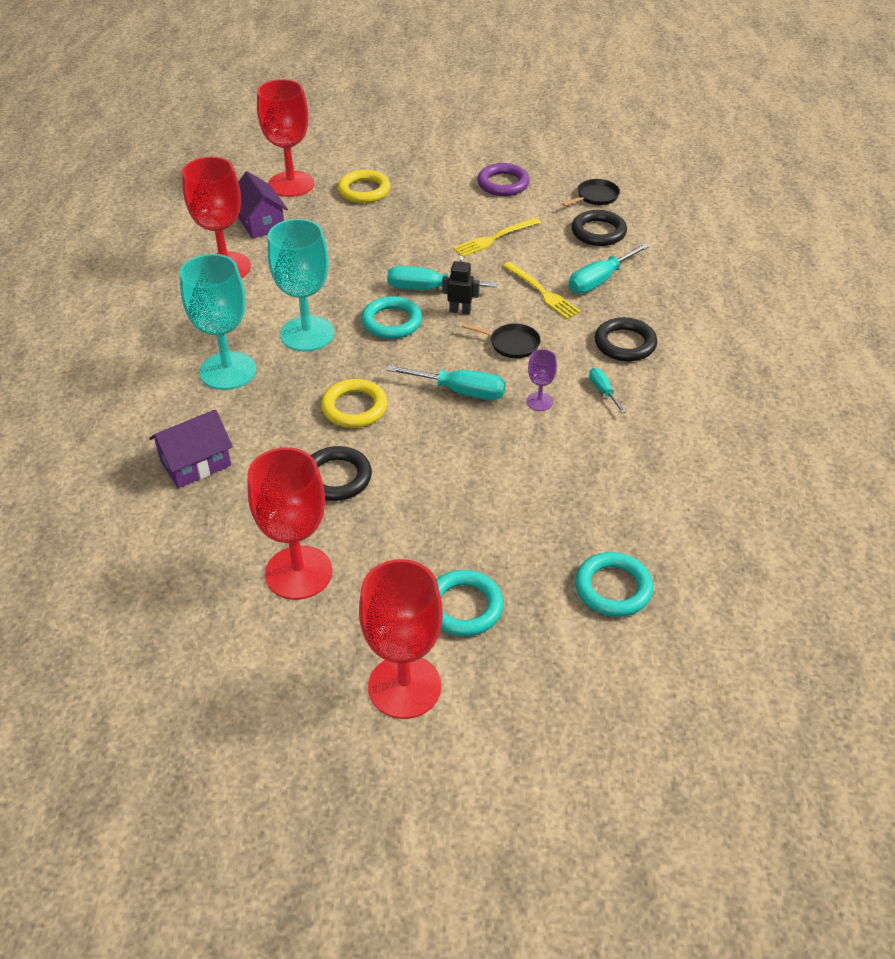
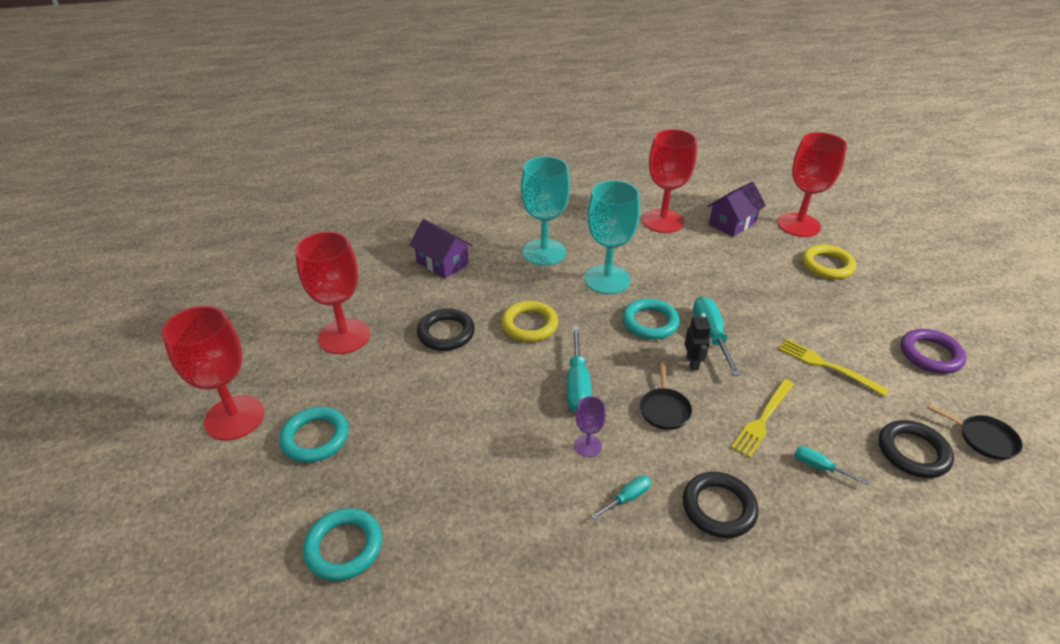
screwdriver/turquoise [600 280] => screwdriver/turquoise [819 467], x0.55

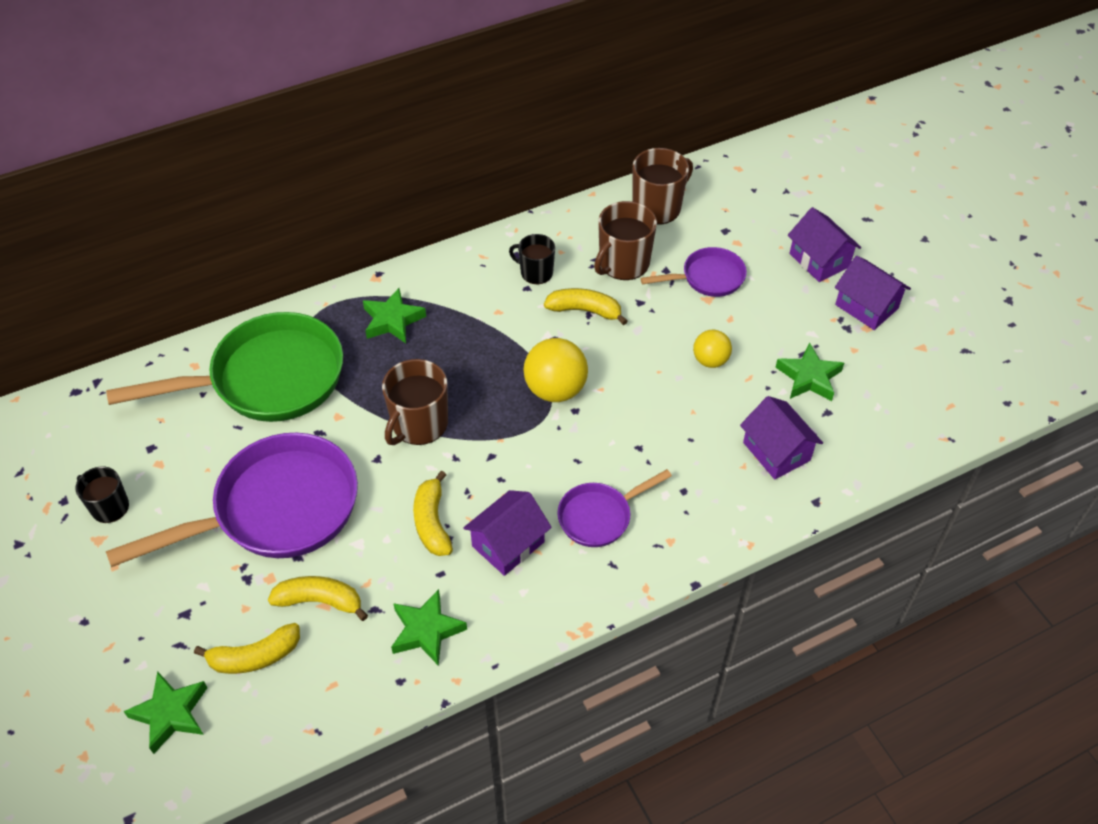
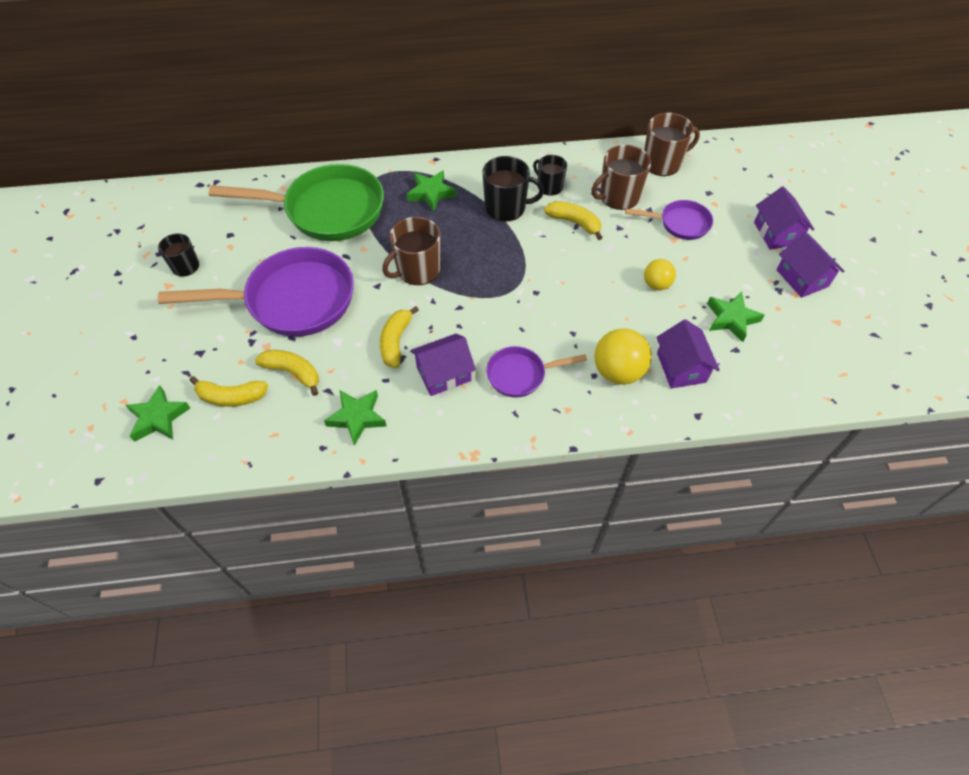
nothing => mug/black [506 207]
ball/yellow [555 389] => ball/yellow [618 371], move

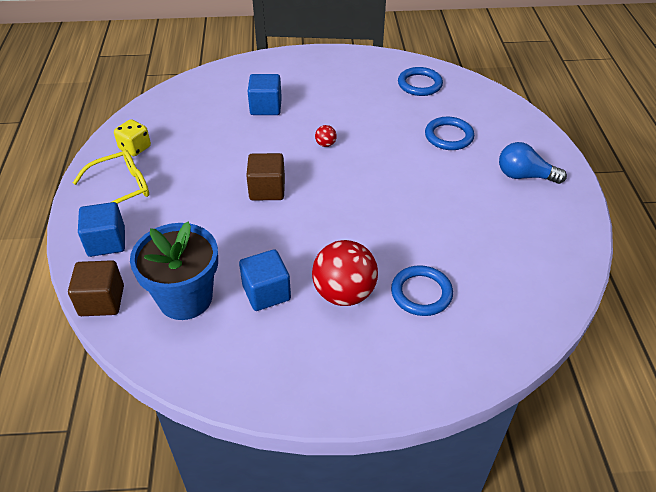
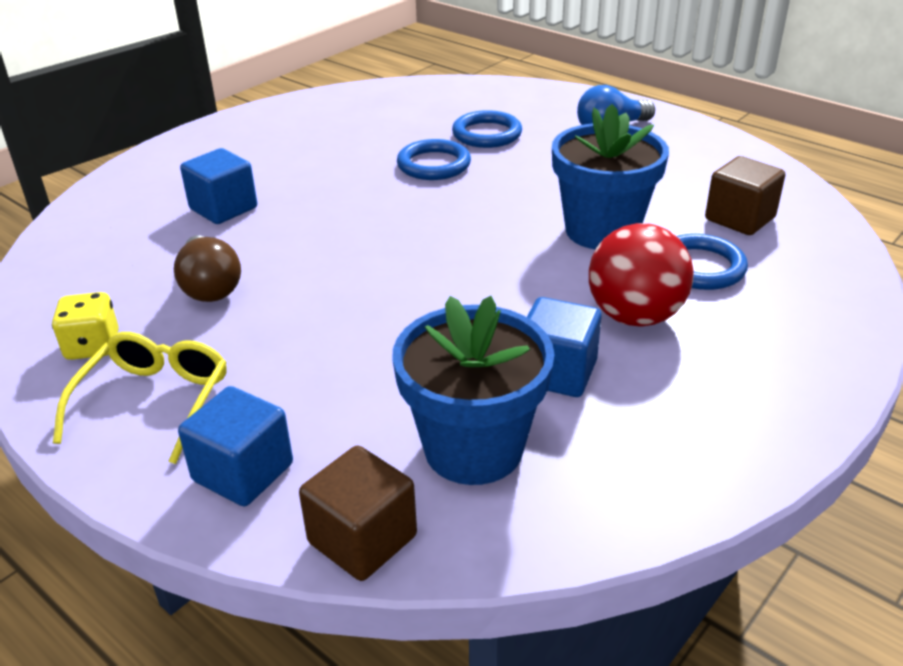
nothing => light bulb/brown [210 286]
ring/blue [419 84] => ring/blue [434 165], move
nothing => flower pot/blue [602 231]
cube/brown [267 189] => cube/brown [739 219], move
ball/red [325 144] => nothing

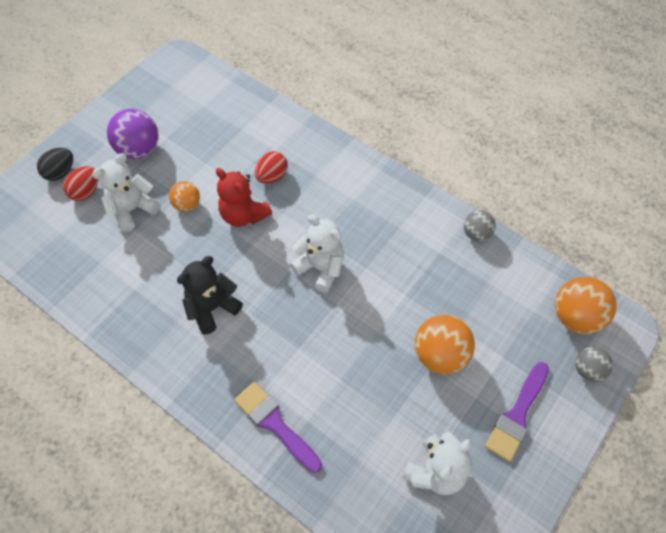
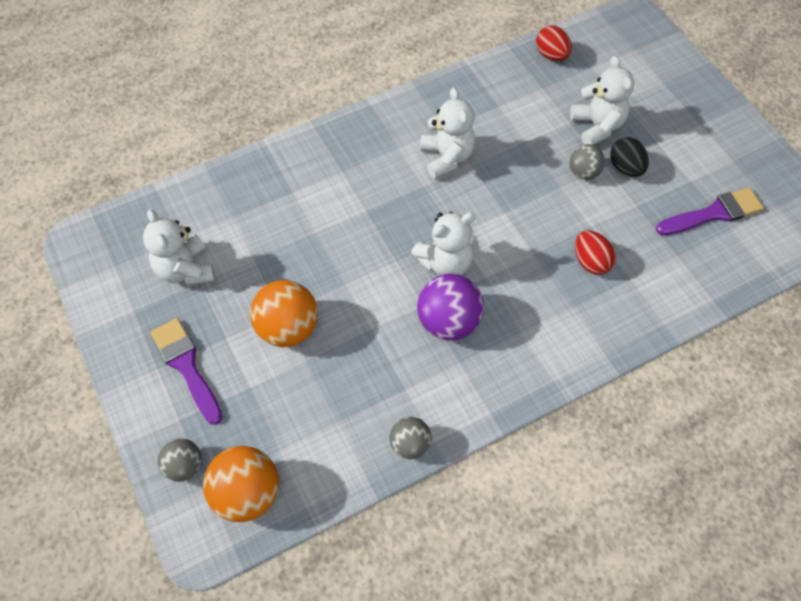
ball/purple [139 149] => ball/purple [448 322], move
teddy bear/black [212 308] => teddy bear/white [447 157]
egg/red [86 191] => egg/red [551 55], move
ball/orange [187 204] => ball/grey [583 172]
egg/black [60 172] => egg/black [625 168], move
brush/purple [275 424] => brush/purple [713 213], move
teddy bear/red [244 215] => nothing

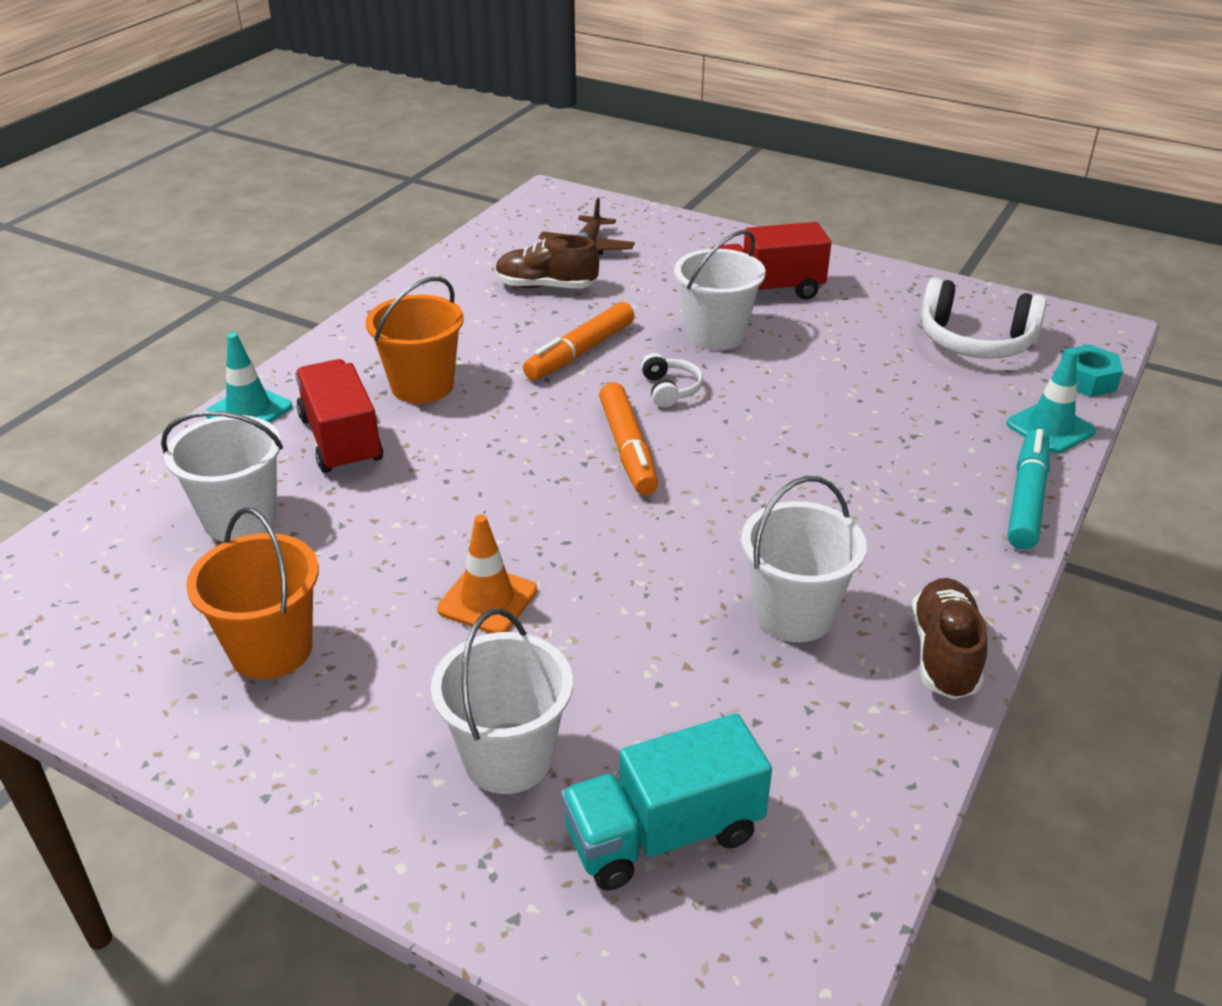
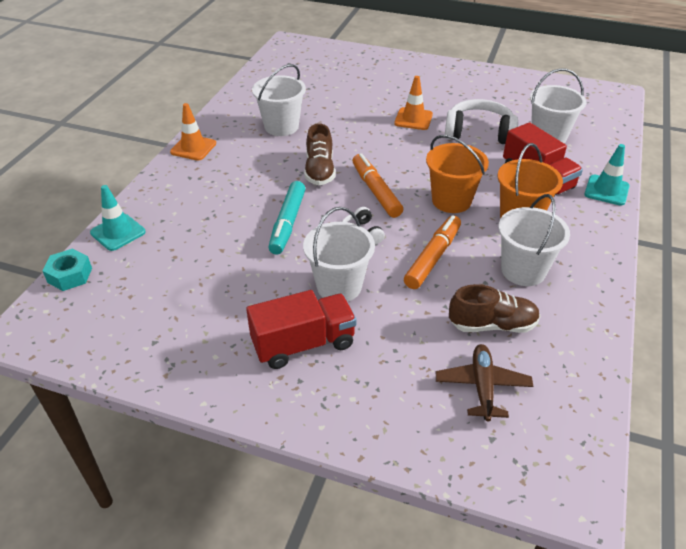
nothing => traffic cone/orange [193 148]
marker/turquoise [1026 499] => marker/turquoise [288 223], move
shoe/brown [944 654] => shoe/brown [319 171], move
bucket/orange [271 649] => bucket/orange [451 201], move
headphones/white [975 341] => headphones/white [479 133], move
bucket/white [508 758] => bucket/white [523 270], move
truck/turquoise [663 834] => nothing

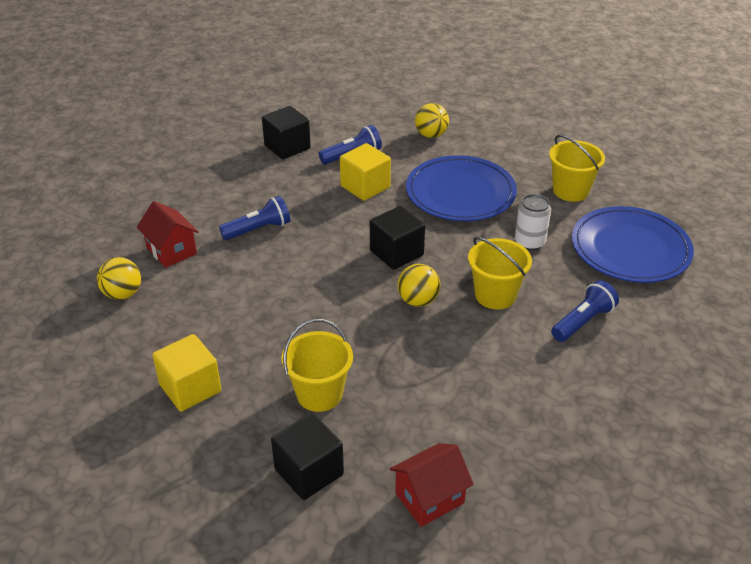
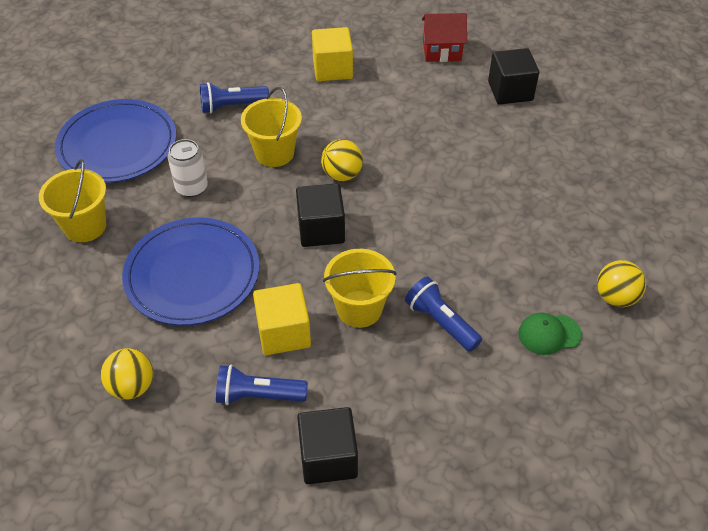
cube/yellow [190 388] => cube/yellow [332 69], move
bucket/yellow [319 394] => bucket/yellow [359 309], move
flashlight/blue [258 229] => flashlight/blue [440 322], 45 degrees clockwise
house/red [171 251] => cap/green [549 334]

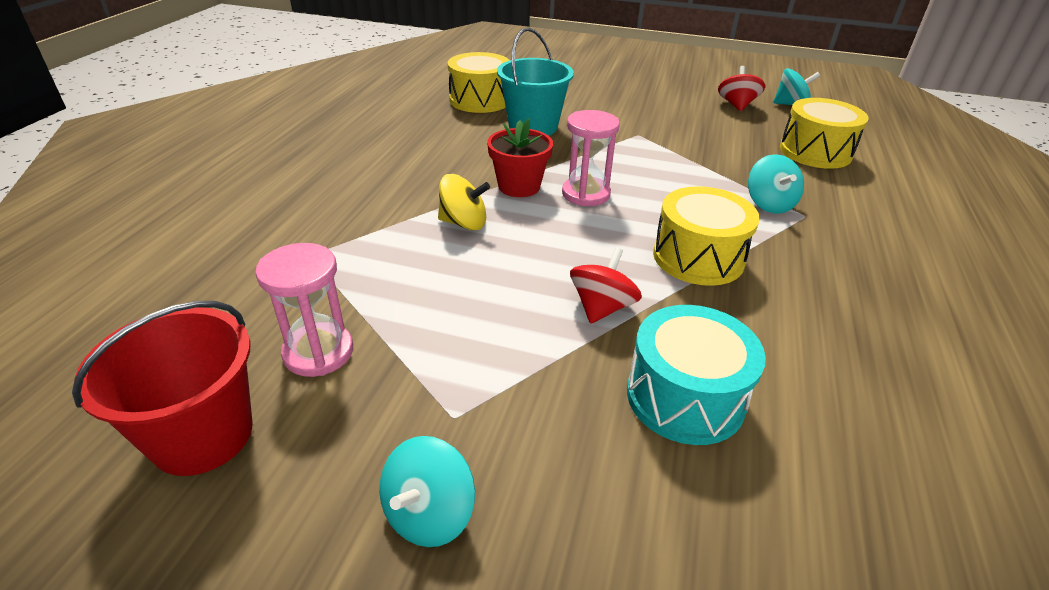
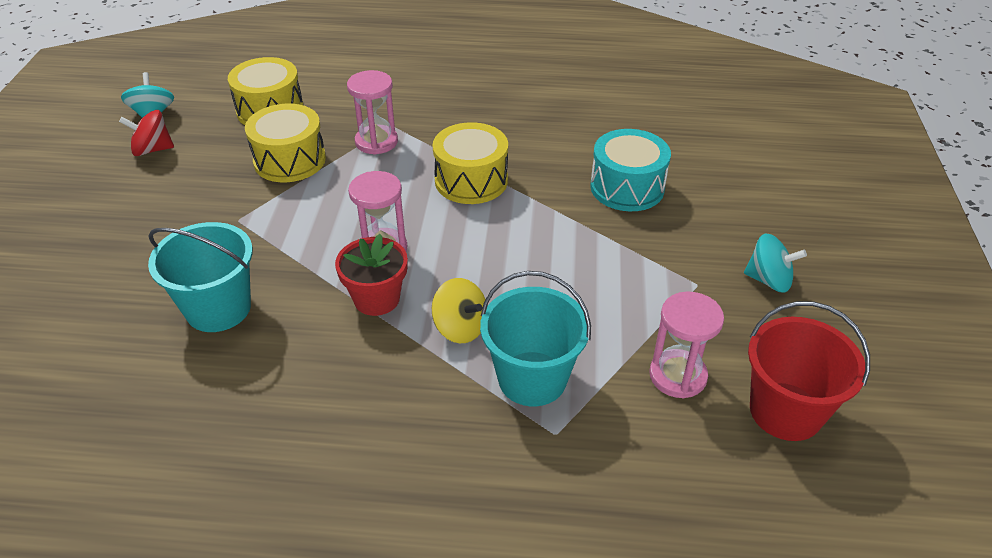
drum/yellow [480 100] => drum/yellow [290 160], move
spinning top/turquoise [769 204] => hourglass/pink [376 142]
spinning top/yellow [464 223] => spinning top/yellow [460 328], 135 degrees clockwise
nothing => bucket/turquoise [532 378]
spinning top/red [602 307] => nothing

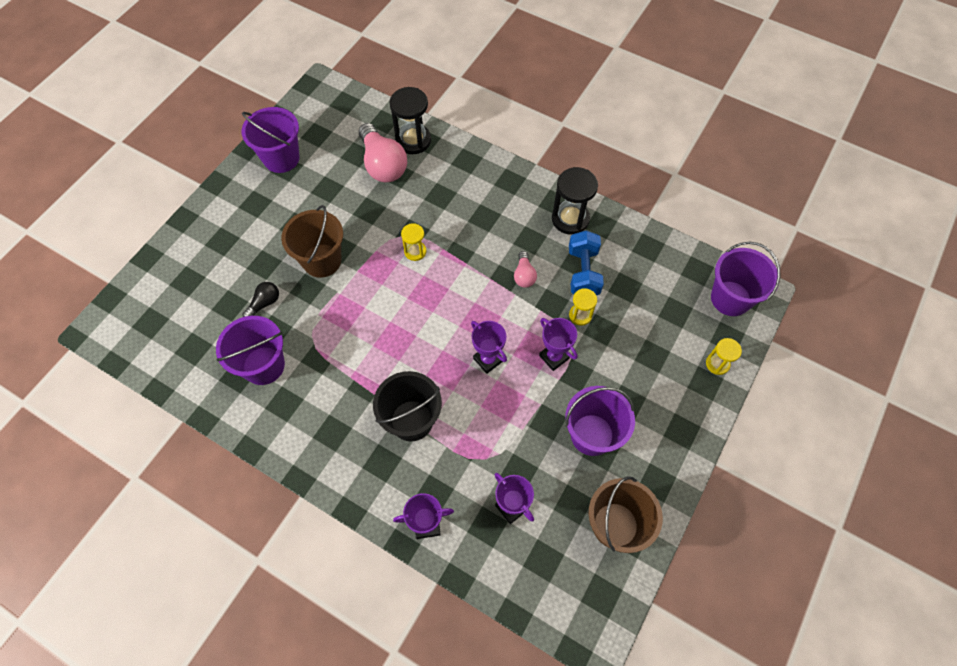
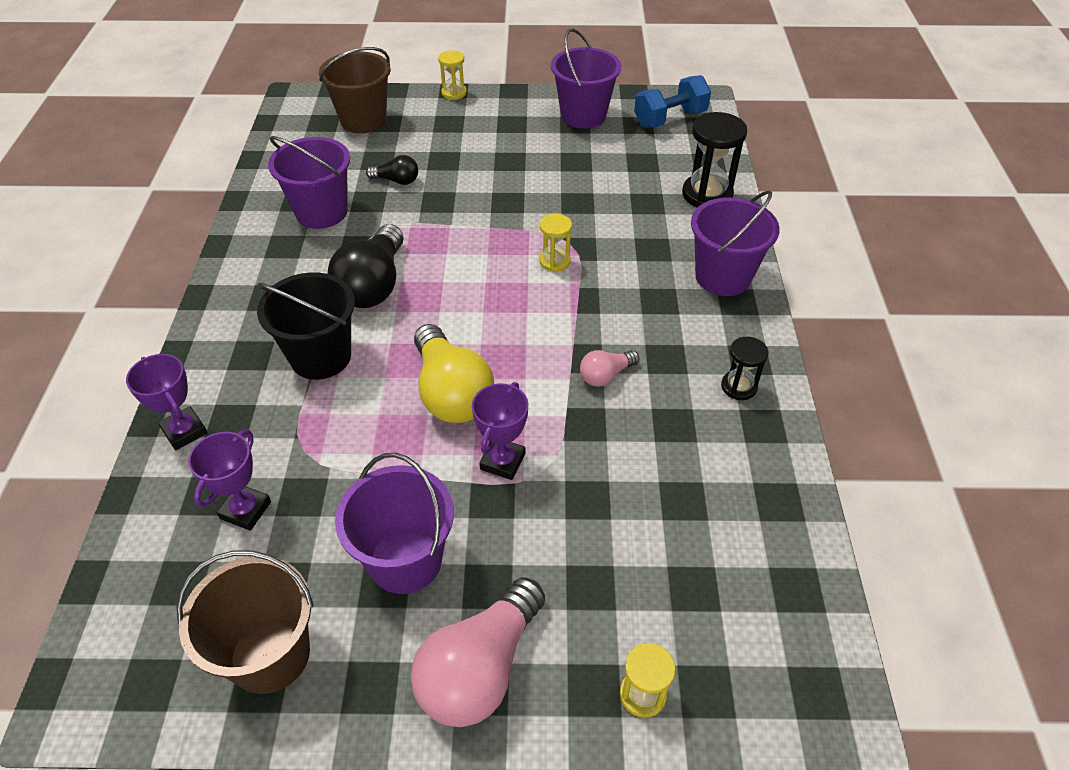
bucket/brown [322 260] => bucket/brown [363 120], move
nothing => light bulb/black [373 285]
light bulb/pink [383 164] => light bulb/pink [480 668], move
trophy/purple [488 359] => light bulb/yellow [451 392]
hourglass/yellow [580 315] => hourglass/yellow [454 93], move
dumbbell/blue [583 272] => dumbbell/blue [670 119], move
bucket/purple [730 298] => bucket/purple [723 277], move
hourglass/black [570 219] => hourglass/black [739 387], x0.57

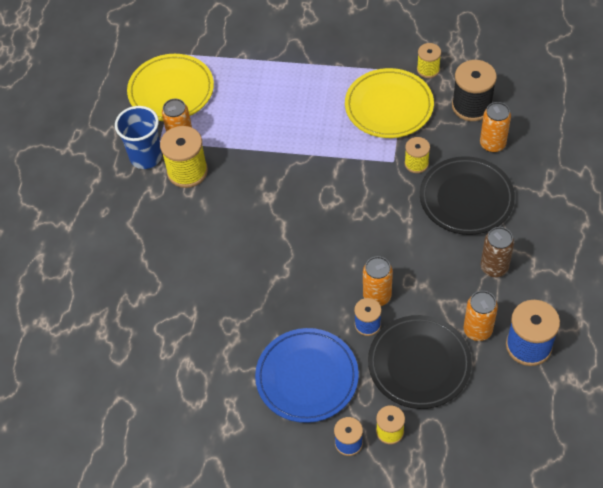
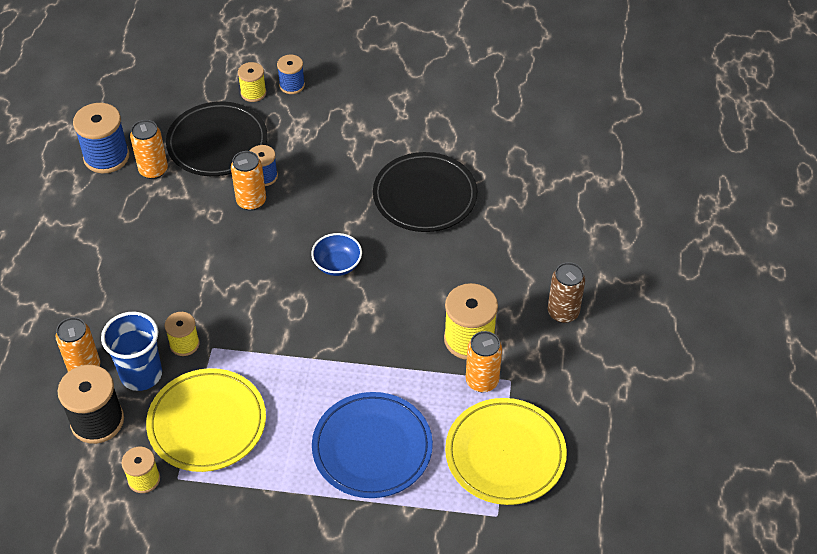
cup/blue [146 157] => cup/blue [141 374], move
nothing => bowl/blue [337 265]
plate/blue [307 377] => plate/blue [372 448], move
plate/black [466 198] => plate/black [425 196], move
can/brown [494 267] => can/brown [563 312], move

